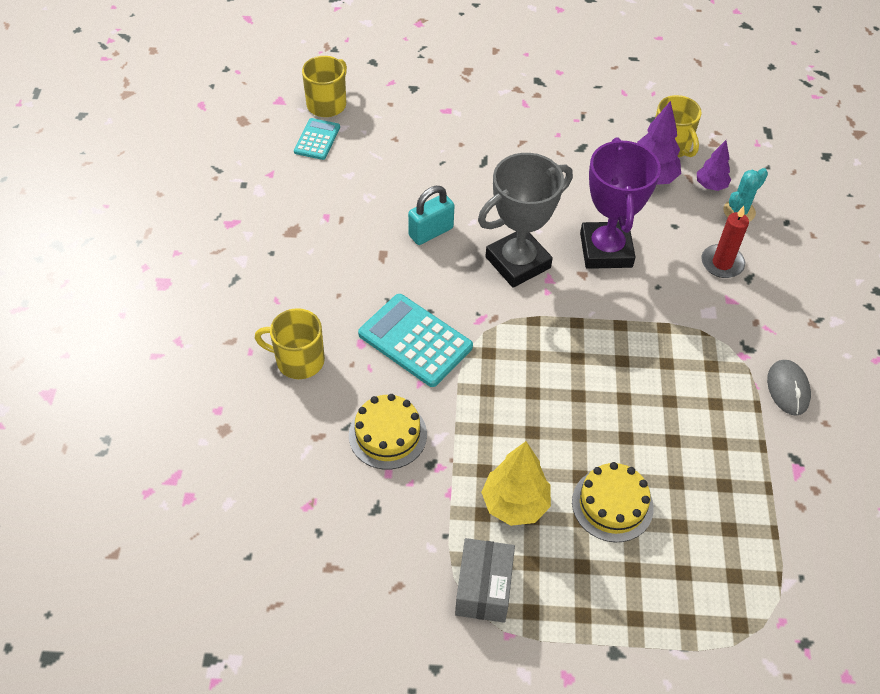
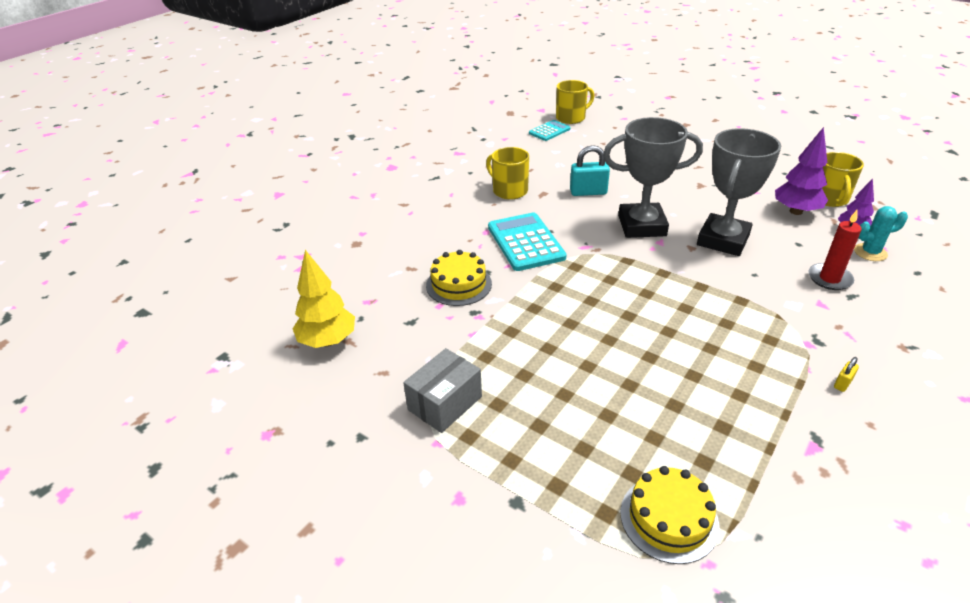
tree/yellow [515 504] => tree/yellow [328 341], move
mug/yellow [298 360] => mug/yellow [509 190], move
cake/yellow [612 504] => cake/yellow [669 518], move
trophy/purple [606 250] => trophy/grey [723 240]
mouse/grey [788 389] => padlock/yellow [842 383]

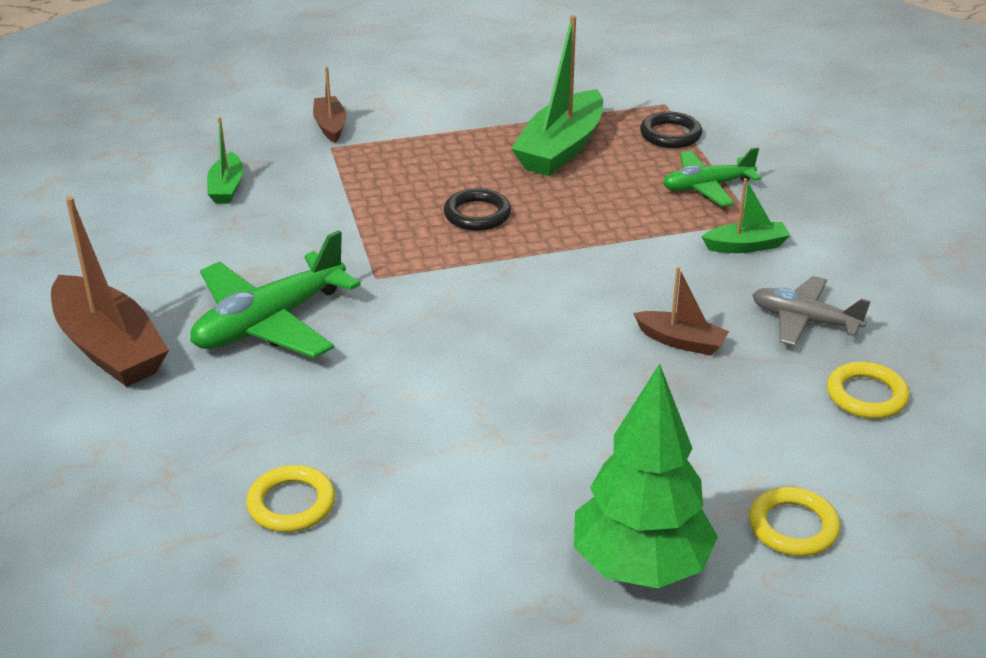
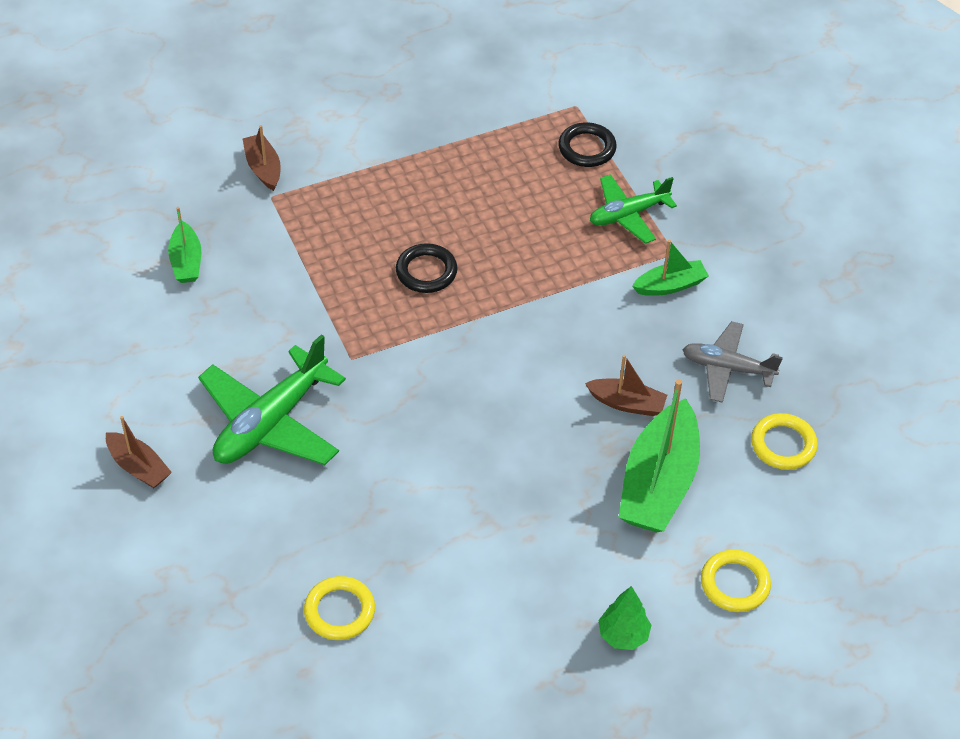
boat/brown [109 348] => boat/brown [138 467], x0.52
tree/green [640 566] => tree/green [623 635], x0.48
boat/green [561 148] => boat/green [658 482], move

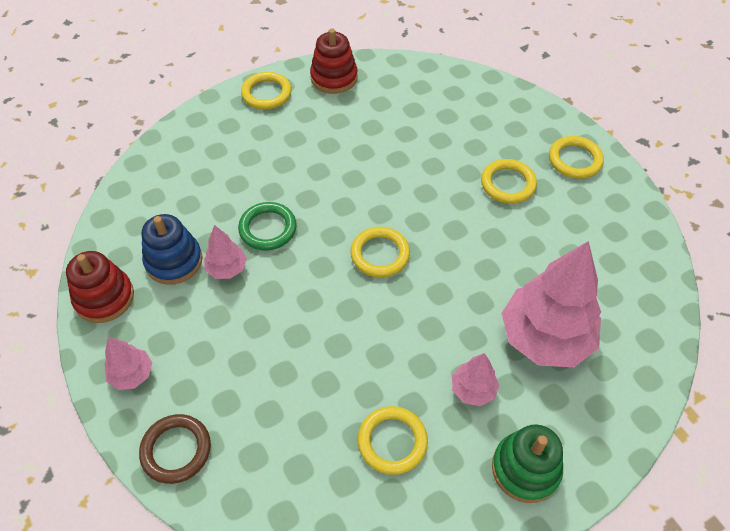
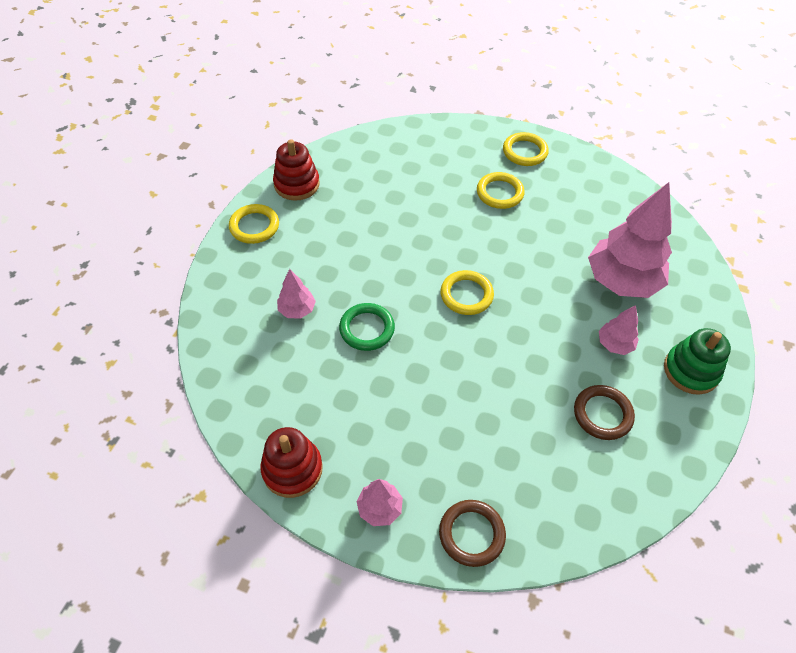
tree/pink [227 269] => tree/pink [297 310], move
ring/yellow [392 441] => ring/brown [602 414]
stacking toy/blue [174 261] => nothing

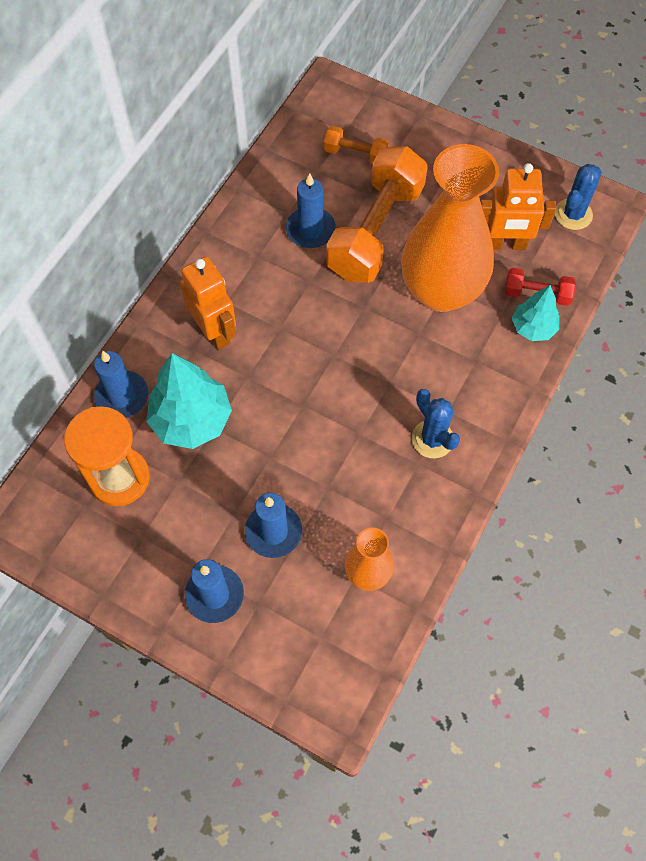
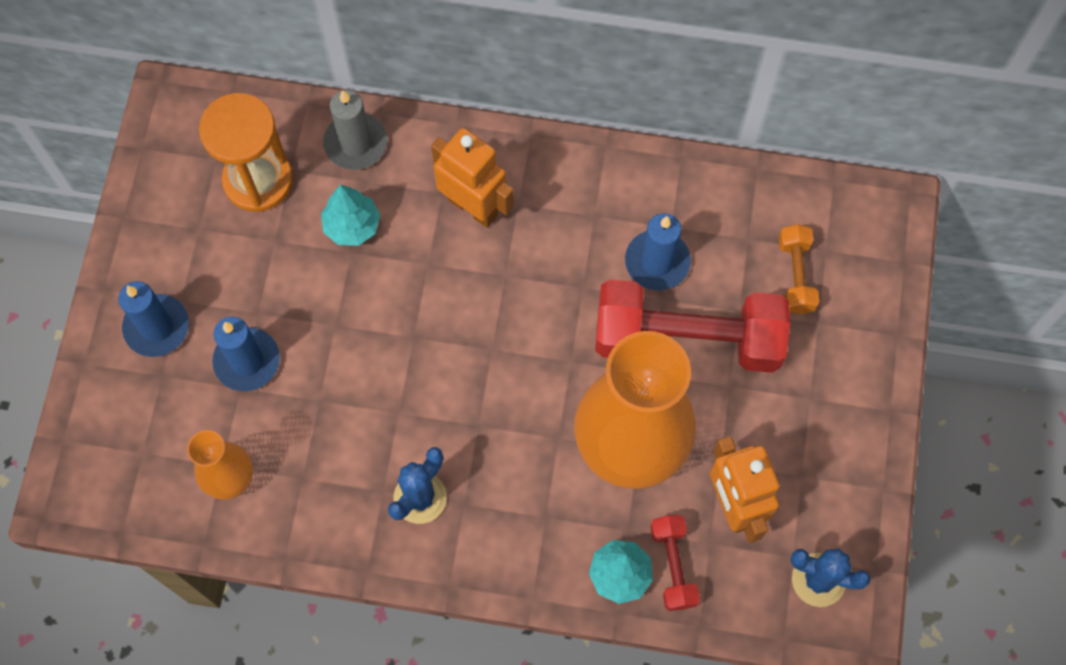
tree/turquoise [192 420] => tree/turquoise [352 226], x0.59
candle/blue [122 396] => candle/grey [355 143]
robot/orange [214 331] => robot/orange [473 207], 90 degrees counterclockwise
dumbbell/orange [375 231] => dumbbell/red [687 339]

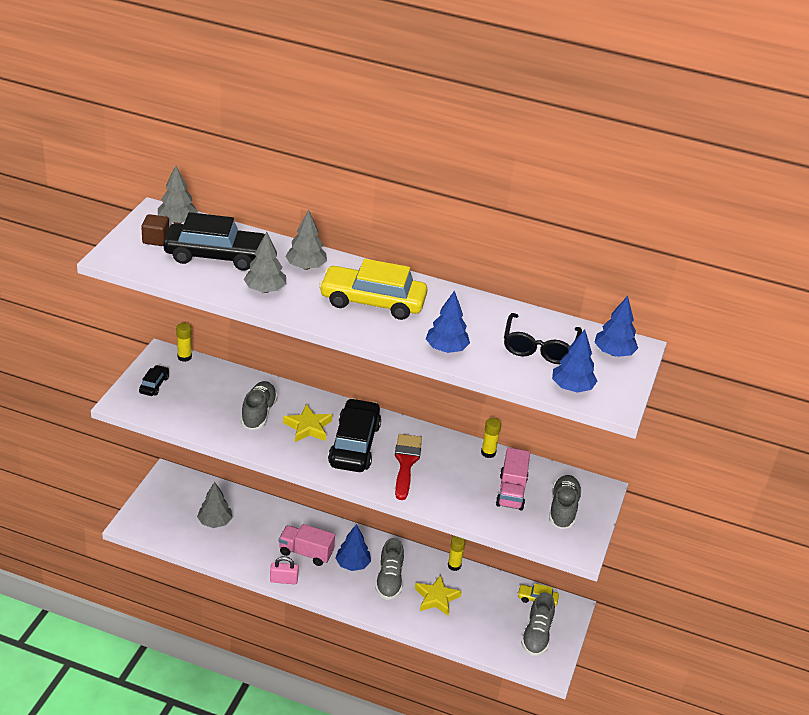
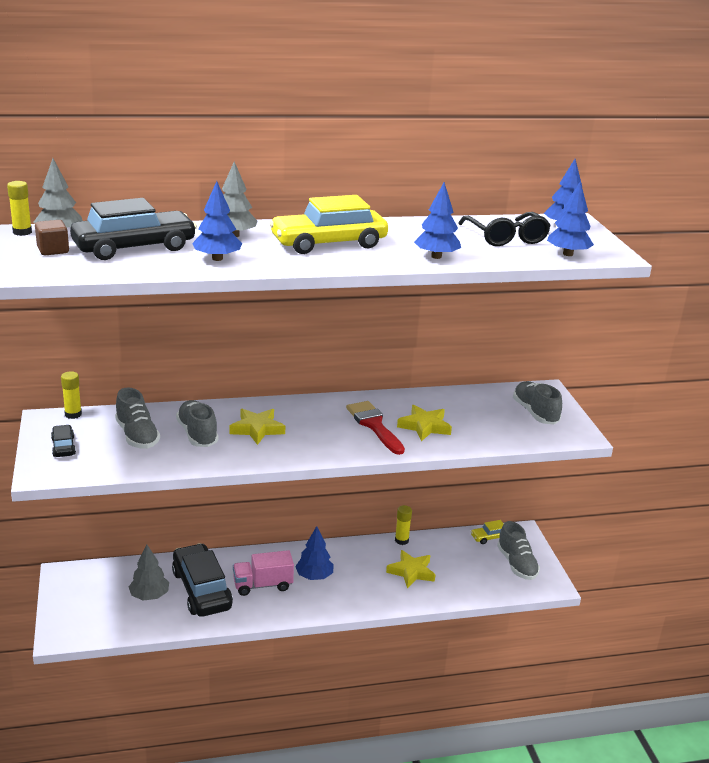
glue stick/yellow [488 453] => glue stick/yellow [22 232], move
shoe/grey [389 580] => shoe/grey [137 436], move
car/black [354 445] => car/black [201 589], move
tree/grey [265 290] => tree/blue [217 258]
nothing => star/yellow [424 426]
padlock/pink [283 580] => nothing
truck/pink [511 492] => nothing

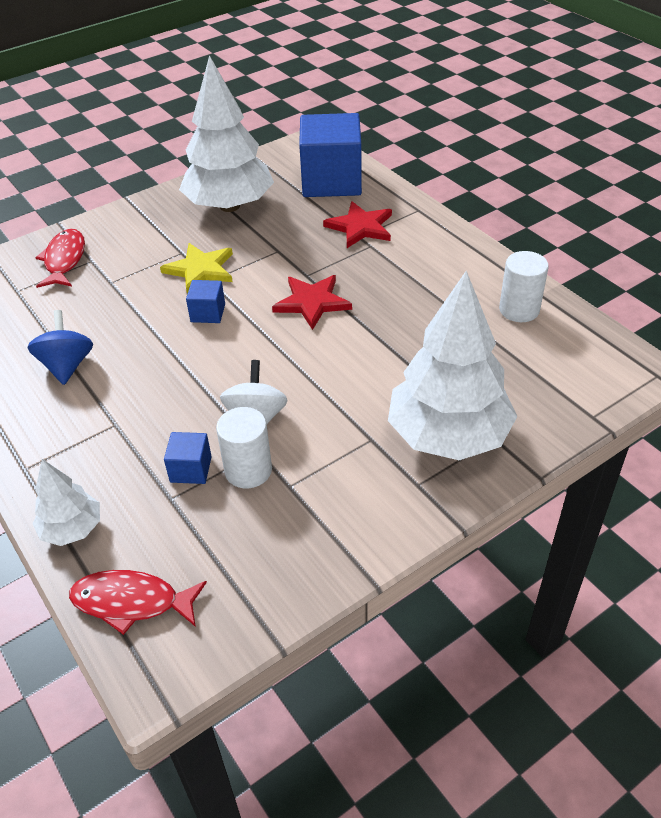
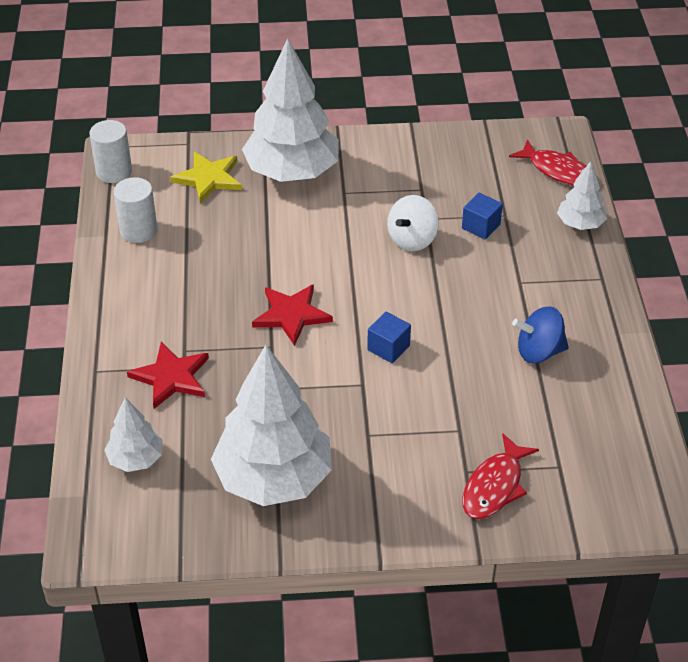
cylinder/white [248 470] => cylinder/white [114 172], move
cube/blue [331 181] => tree/white [136 459]
star/yellow [200 270] => star/yellow [209 178], move
spinning top/blue [67 365] => spinning top/blue [539 352], 60 degrees clockwise

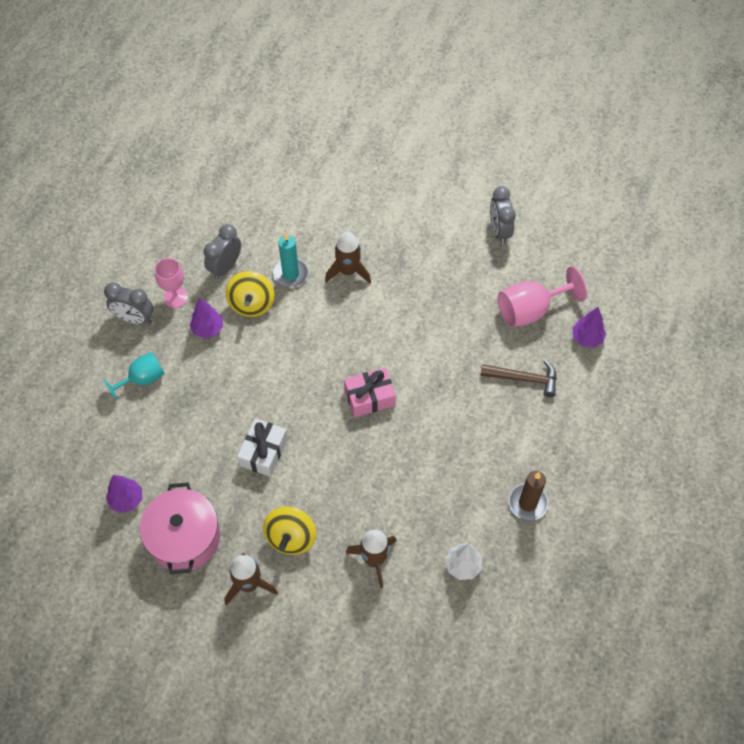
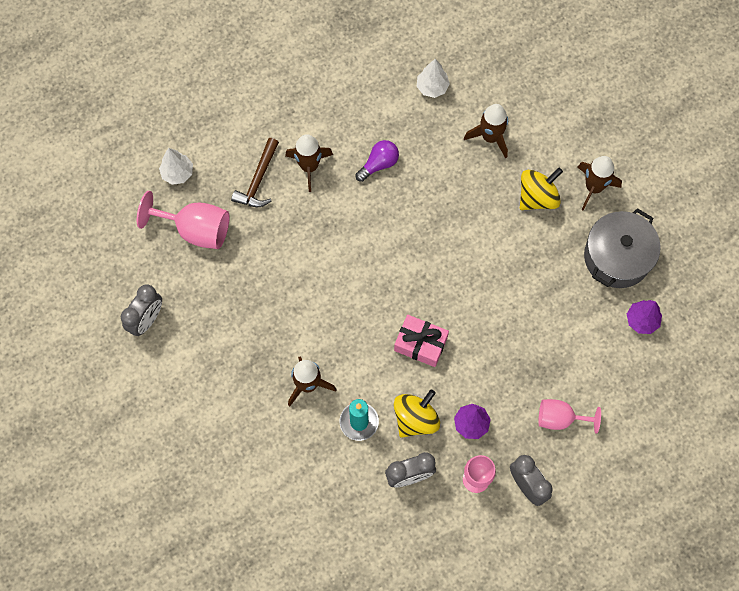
tree/purple [587 338] => tree/white [177 173]
hammer/brown [524 379] => hammer/brown [258 180], 120 degrees counterclockwise
nothing => rocket/brown [309 166]
nothing => light bulb/purple [379 164]
gift/pink [369 397] => gift/pink [420 344], move
goblet/turquoise [142 379] => goblet/pink [560 418]
pot/pink [184 537] => pot/grey [617 257]
gift/white [264 452] => nothing
candle/brown [527 503] => nothing

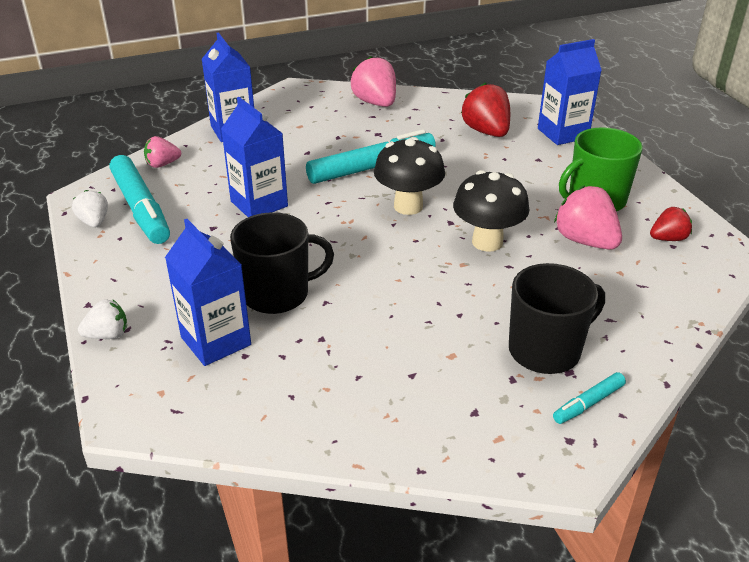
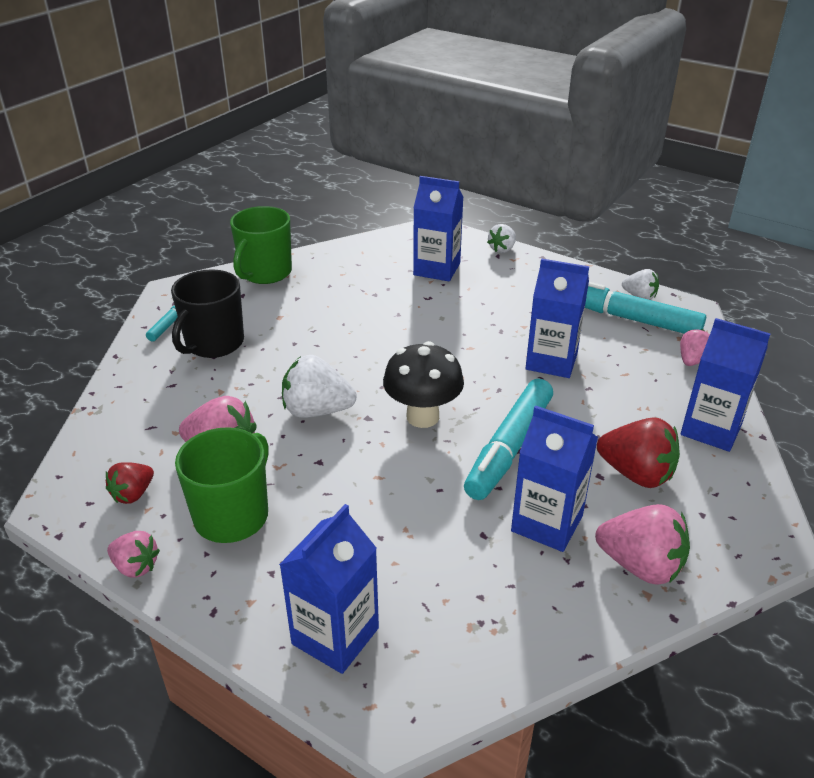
nothing => strawberry/pink [136 566]
nothing => mug/green [265 273]
mushroom/black [487 242] => strawberry/white [317 411]
nothing => carton/blue [547 523]
strawberry/red [486 132] => strawberry/red [636 474], move
mug/black [277 294] => nothing

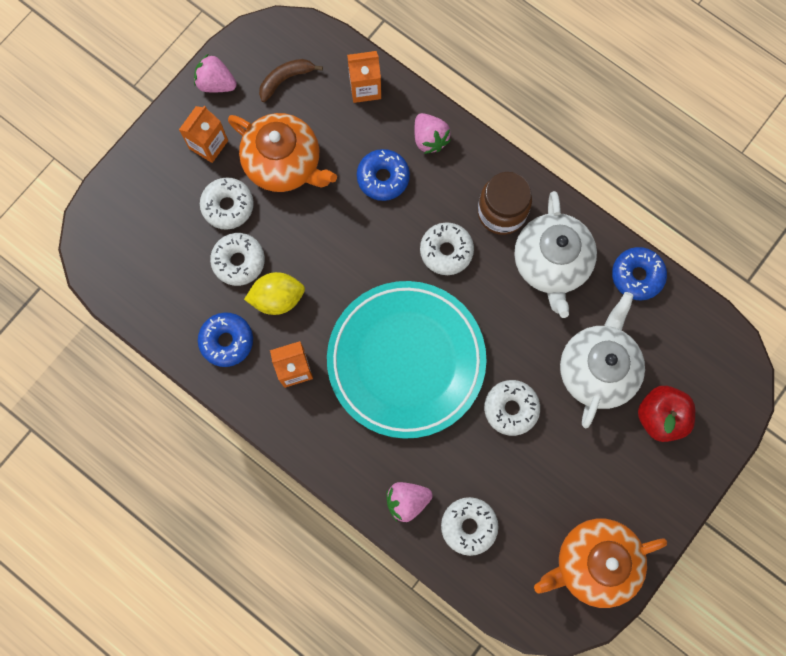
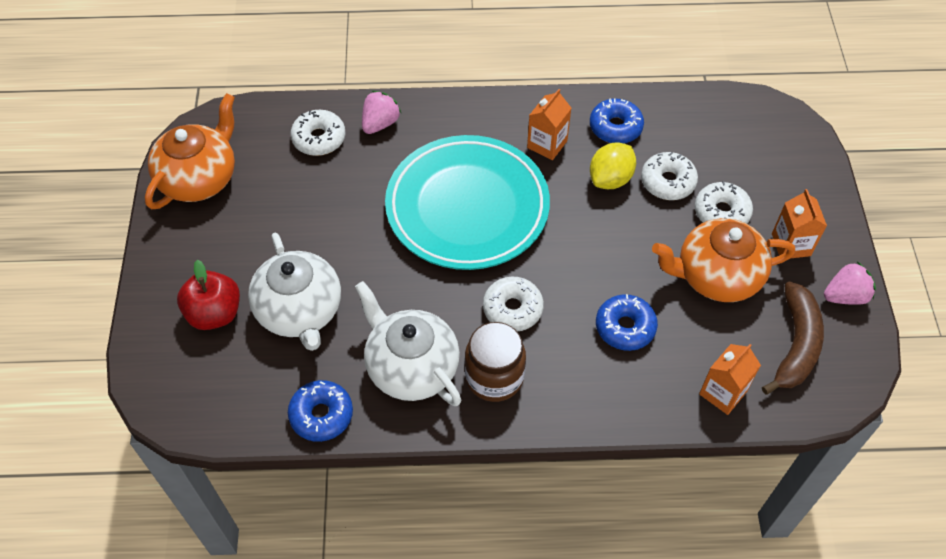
banana/brown [286 79] => banana/brown [795 345], x1.58
strawberry/pink [429 139] => nothing
donut/white [511 408] => nothing

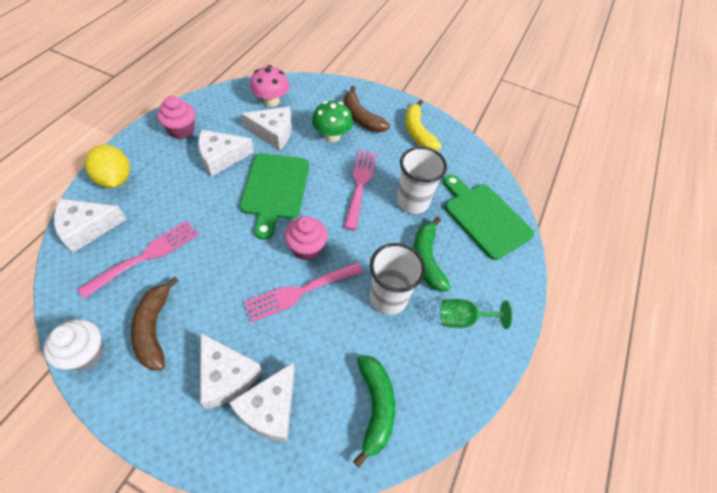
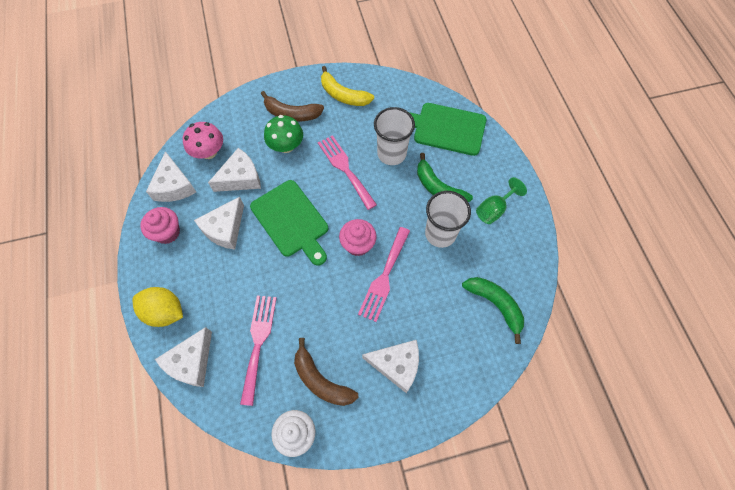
cheese/white [270 408] => cheese/white [174 186], move

